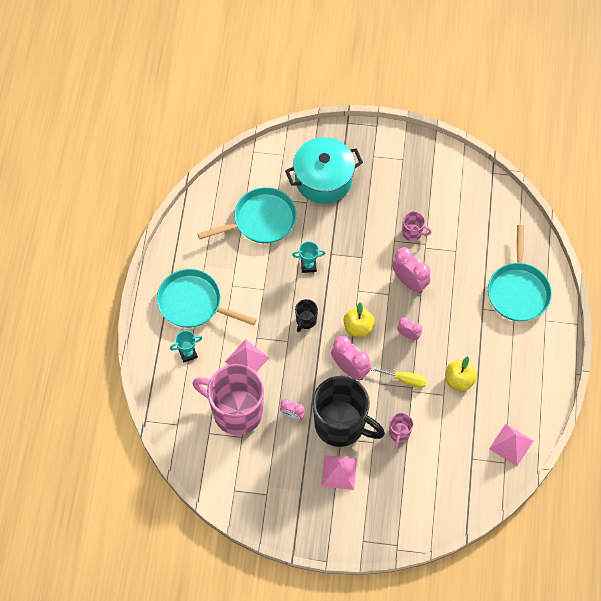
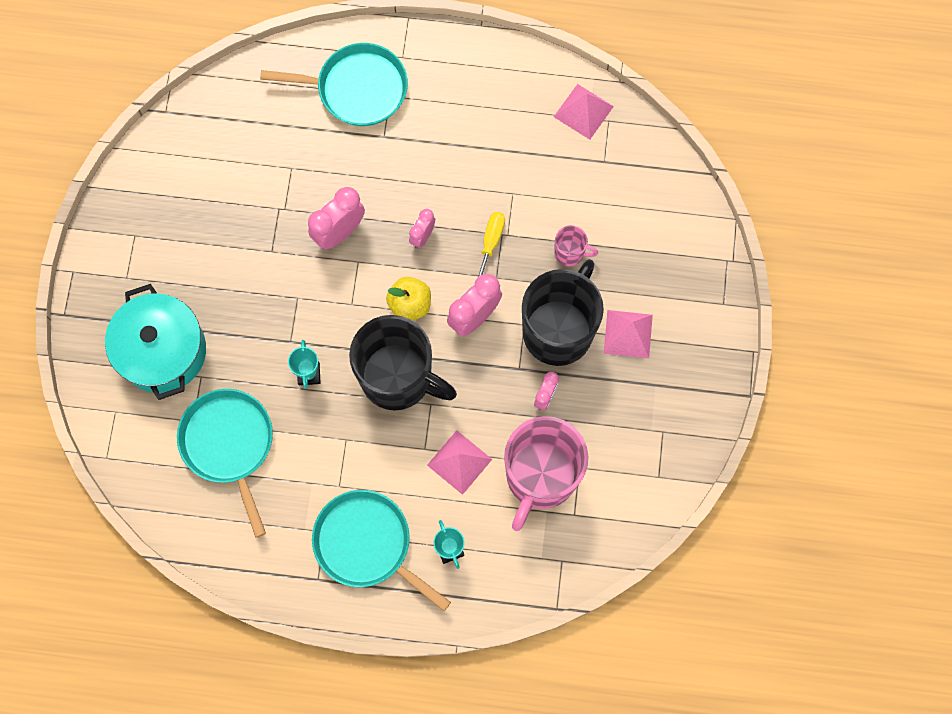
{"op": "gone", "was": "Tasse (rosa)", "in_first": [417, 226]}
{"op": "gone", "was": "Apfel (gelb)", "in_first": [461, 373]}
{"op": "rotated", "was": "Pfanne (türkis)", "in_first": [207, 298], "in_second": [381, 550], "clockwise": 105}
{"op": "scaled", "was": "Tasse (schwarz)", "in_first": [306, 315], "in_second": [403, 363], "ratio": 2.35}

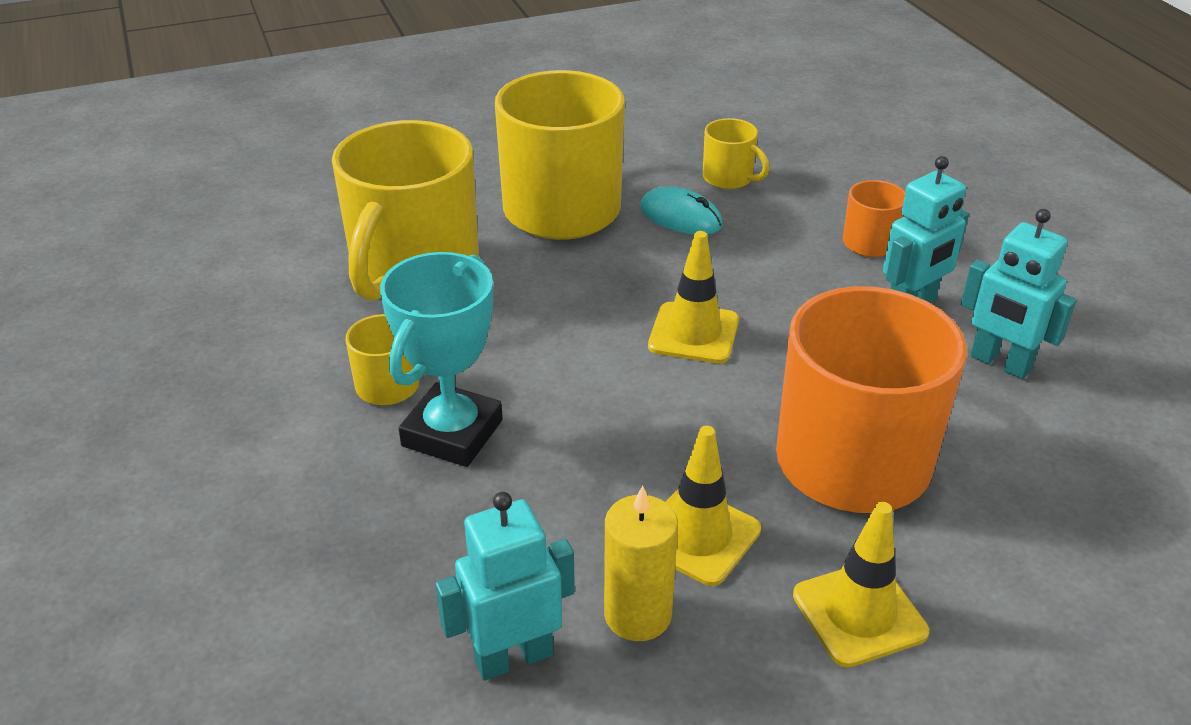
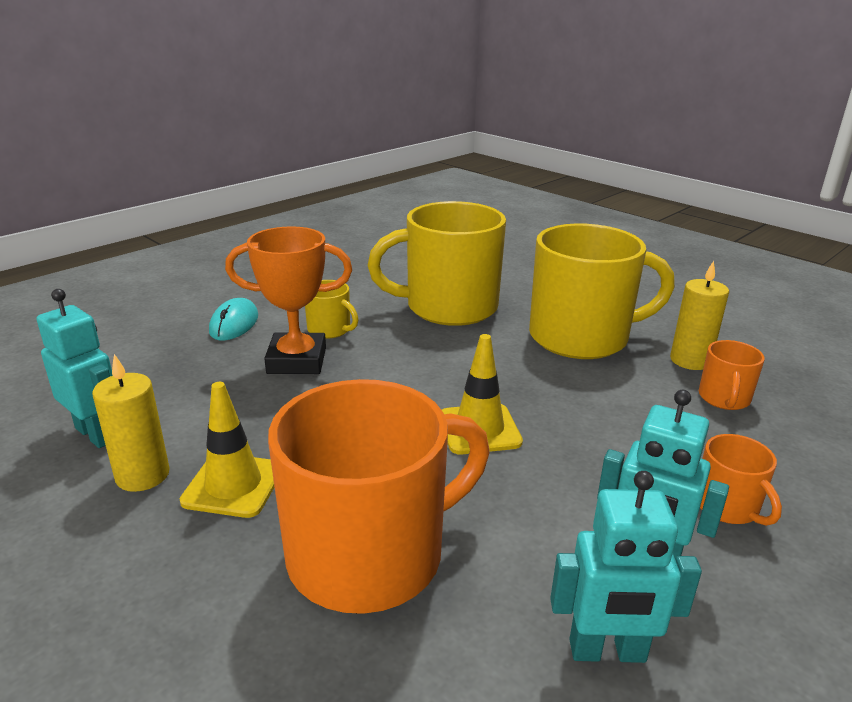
{"op": "gone", "was": "Leitkegel (gelb)", "in_first": [861, 585]}
{"op": "new", "now": "Kerze (gelb)", "in_second": [699, 315]}
{"op": "shifted", "was": "Computermaus (türkis)", "in_first": [681, 211], "in_second": [233, 319]}
{"op": "repainted", "was": "Pokal (türkis)", "now": "Pokal (orange)", "in_first": [441, 359], "in_second": [288, 300]}
{"op": "repainted", "was": "Tasse (gelb)", "now": "Tasse (orange)", "in_first": [736, 153], "in_second": [732, 375]}
{"op": "rotated", "was": "Roboter (türkis)", "in_first": [1018, 294], "in_second": [626, 567], "clockwise": -105}

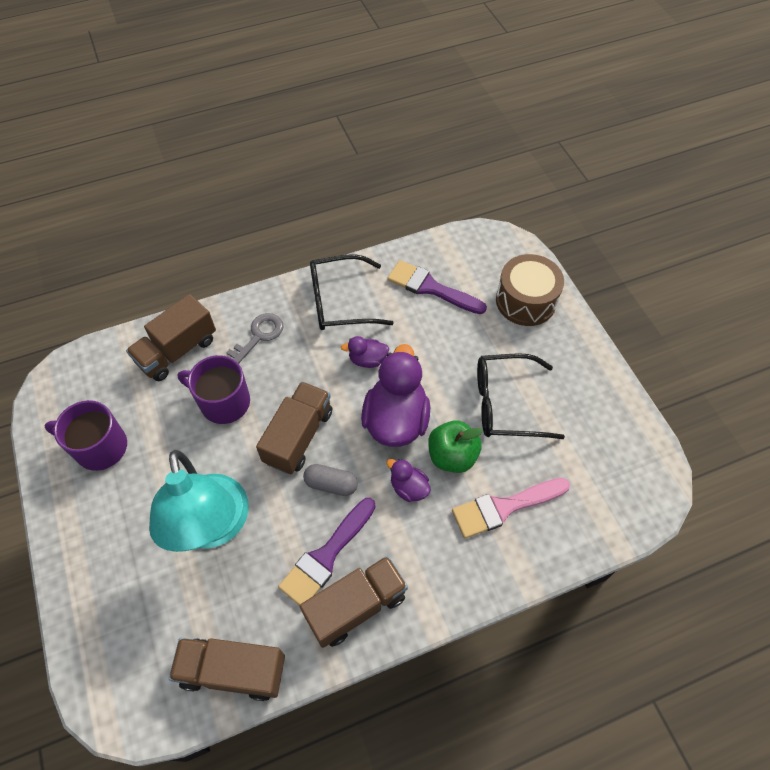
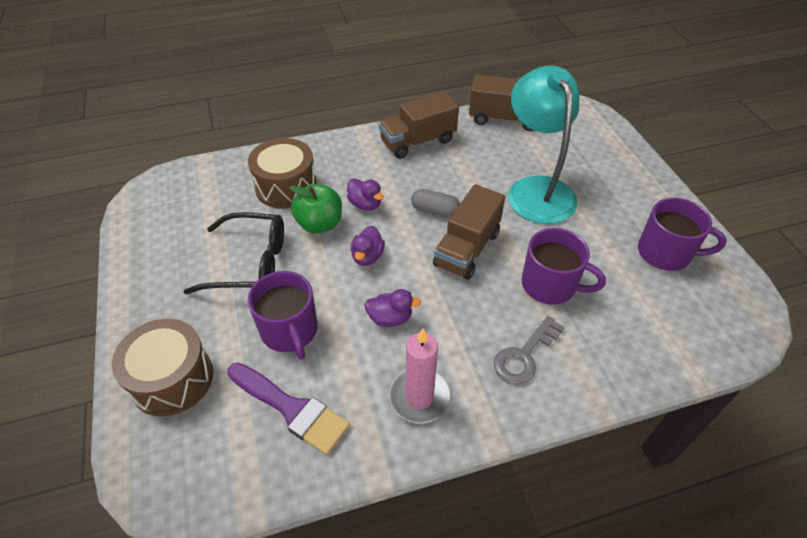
{"op": "gone", "was": "Lastwagen (braun)", "in_first": [171, 337]}
{"op": "gone", "was": "Pinsel (lila)", "in_first": [327, 552]}
{"op": "new", "now": "Tasse (lila)", "in_second": [282, 315]}
{"op": "swapped", "was": "Brille (schwarz)", "now": "Kerze (rosa)", "in_first": [352, 292], "in_second": [420, 376]}
{"op": "swapped", "was": "Pinsel (rosa)", "now": "Trommel (braun)", "in_first": [511, 508], "in_second": [282, 173]}
{"op": "scaled", "was": "Ente (lila)", "in_first": [395, 395], "in_second": [368, 246], "ratio": 0.48}

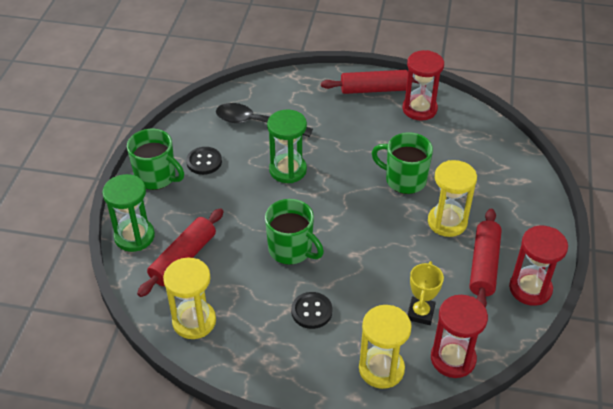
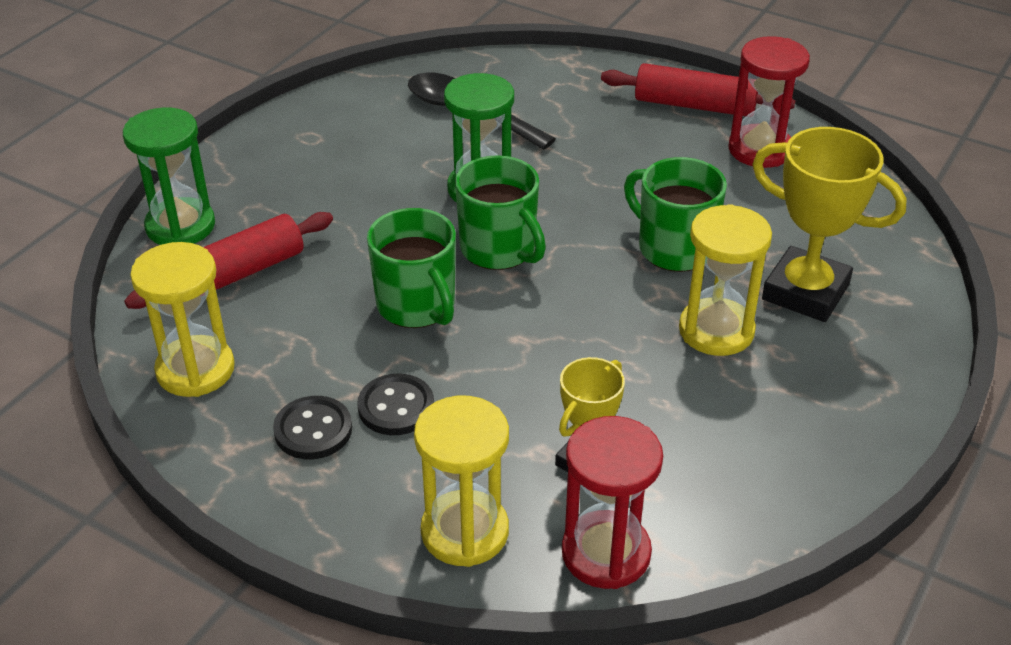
{"op": "gone", "was": "Nudelholz (rot)", "in_first": [485, 258]}
{"op": "gone", "was": "Sanduhr (rot)", "in_first": [538, 266]}
{"op": "new", "now": "Pokal (gelb)", "in_second": [829, 224]}
{"op": "shifted", "was": "Tasse (grün)", "in_first": [155, 159], "in_second": [500, 212]}
{"op": "shifted", "was": "Knopf (schwarz)", "in_first": [204, 161], "in_second": [312, 427]}

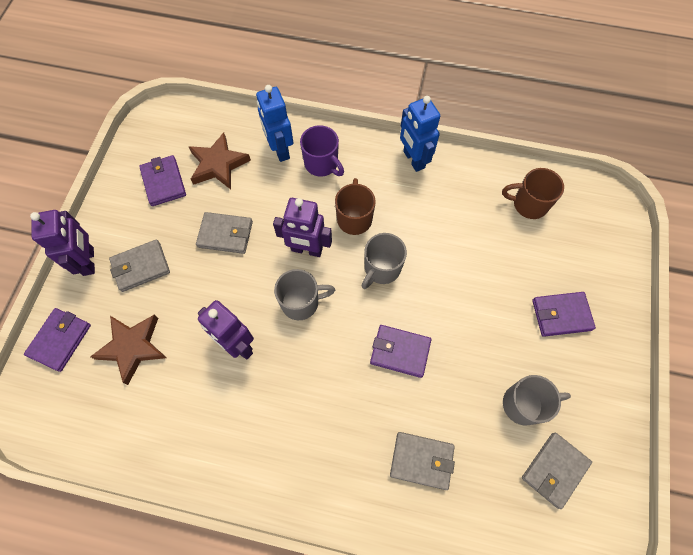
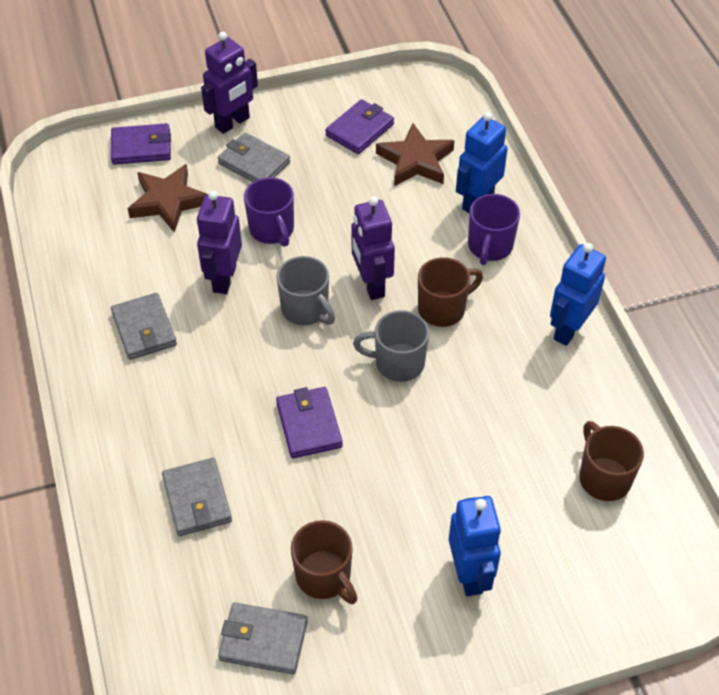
{"op": "new", "now": "Tasse (lila)", "in_second": [269, 212]}
{"op": "shifted", "was": "Geldbörse (grau)", "in_first": [224, 233], "in_second": [144, 326]}
{"op": "swapped", "was": "Geldbörse (lila)", "now": "Roboter (blau)", "in_first": [564, 314], "in_second": [475, 546]}
{"op": "repainted", "was": "Tasse (grau)", "now": "Tasse (braun)", "in_first": [537, 400], "in_second": [324, 562]}

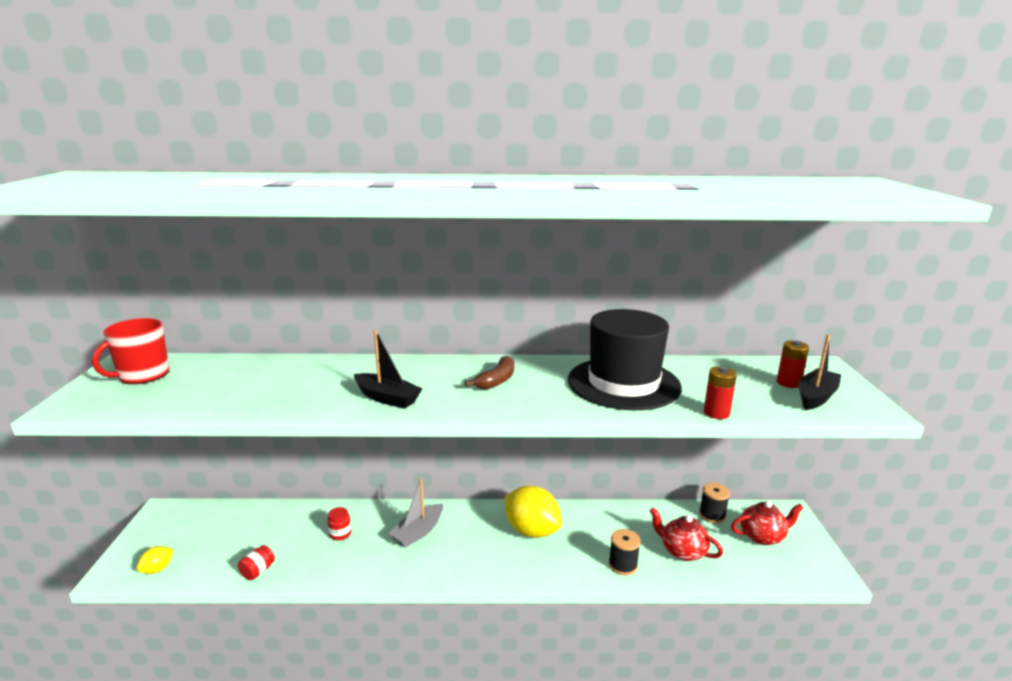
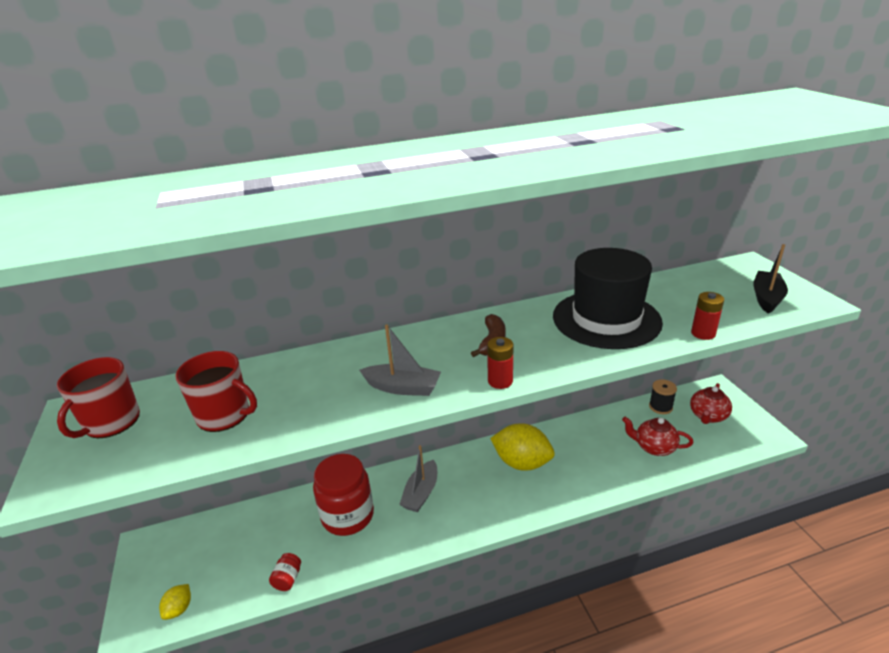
{"op": "gone", "was": "Garnrolle (schwarz)", "in_first": [625, 552]}
{"op": "new", "now": "Tasse (rot)", "in_second": [216, 391]}
{"op": "shifted", "was": "Batterie (rot)", "in_first": [793, 364], "in_second": [500, 363]}
{"op": "repainted", "was": "Boot (schwarz)", "now": "Boot (grau)", "in_first": [388, 369], "in_second": [400, 360]}
{"op": "rotated", "was": "Teekanne (rot)", "in_first": [767, 523], "in_second": [711, 403], "clockwise": 150}
{"op": "scaled", "was": "Einmachglas (rot)", "in_first": [339, 523], "in_second": [343, 495], "ratio": 2.47}

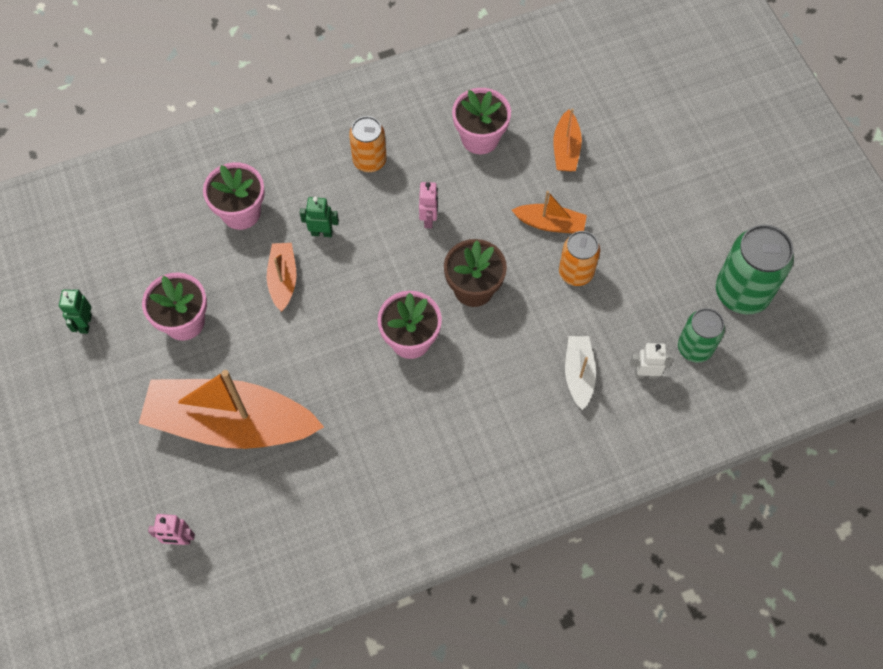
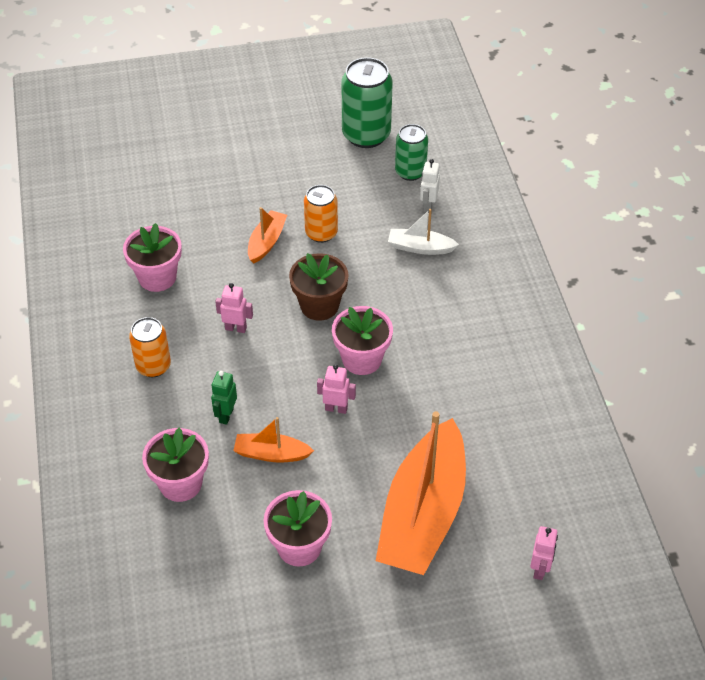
{"op": "gone", "was": "Roboter (grün)", "in_first": [75, 311]}
{"op": "gone", "was": "Boot (orange)", "in_first": [567, 139]}
{"op": "new", "now": "Roboter (rosa)", "in_second": [336, 389]}

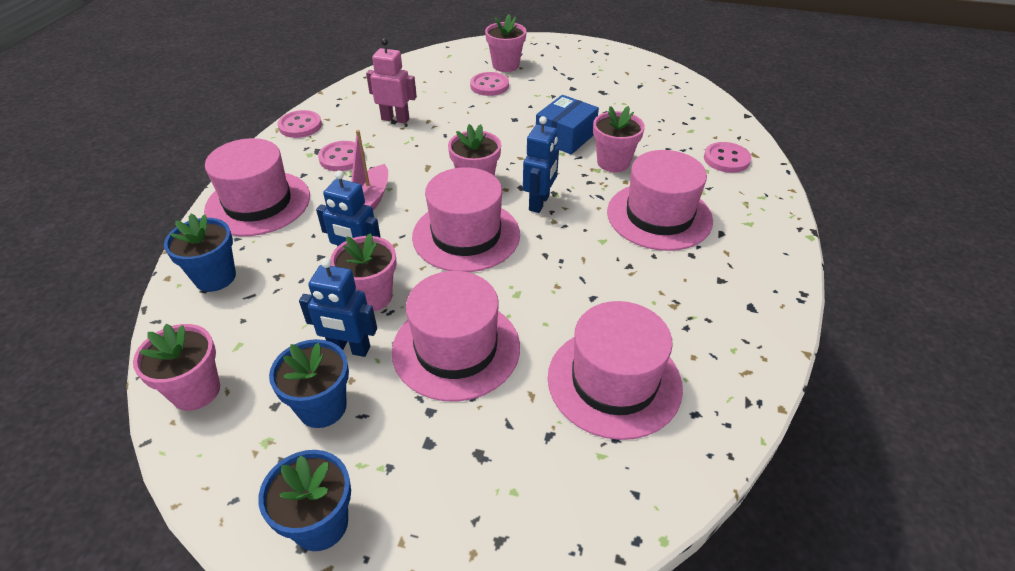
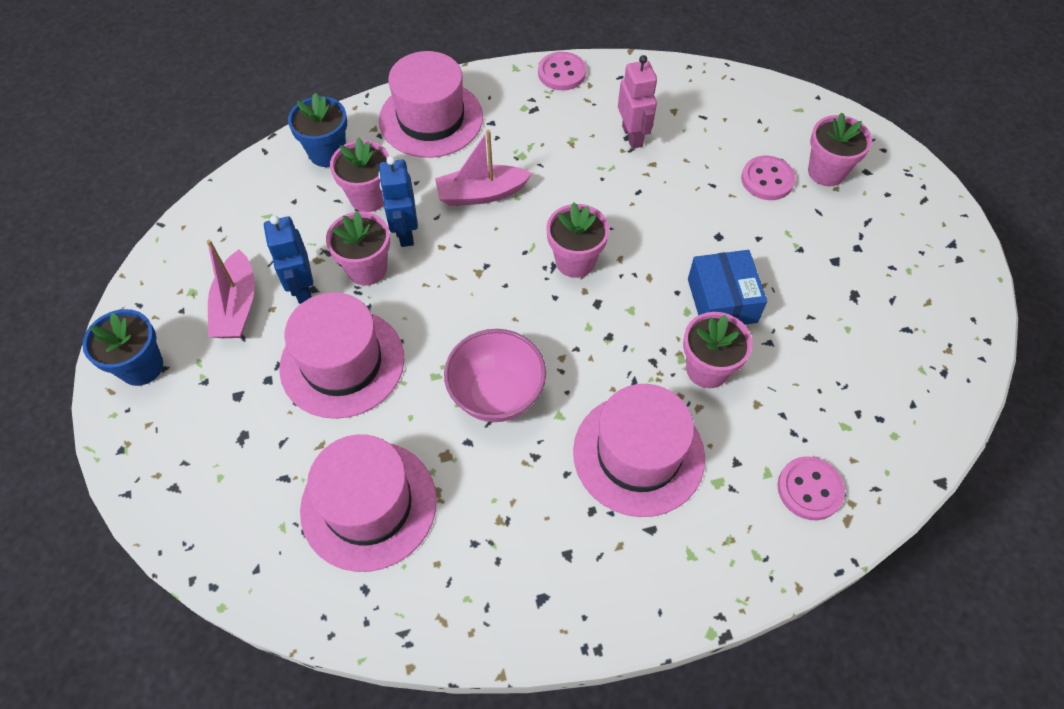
{"op": "gone", "was": "Knopf (rosa)", "in_first": [341, 156]}
{"op": "gone", "was": "Hut (rosa)", "in_first": [466, 219]}
{"op": "gone", "was": "Roboter (blau)", "in_first": [541, 164]}
{"op": "new", "now": "Schüssel (rosa)", "in_second": [495, 375]}
{"op": "shifted", "was": "Blumentopf (rosa)", "in_first": [176, 367], "in_second": [359, 174]}
{"op": "swapped", "was": "Blumentopf (blau)", "now": "Boot (rosa)", "in_first": [309, 383], "in_second": [231, 289]}
{"op": "rotated", "was": "Schachtel (blau)", "in_first": [567, 125], "in_second": [727, 287], "clockwise": 75}

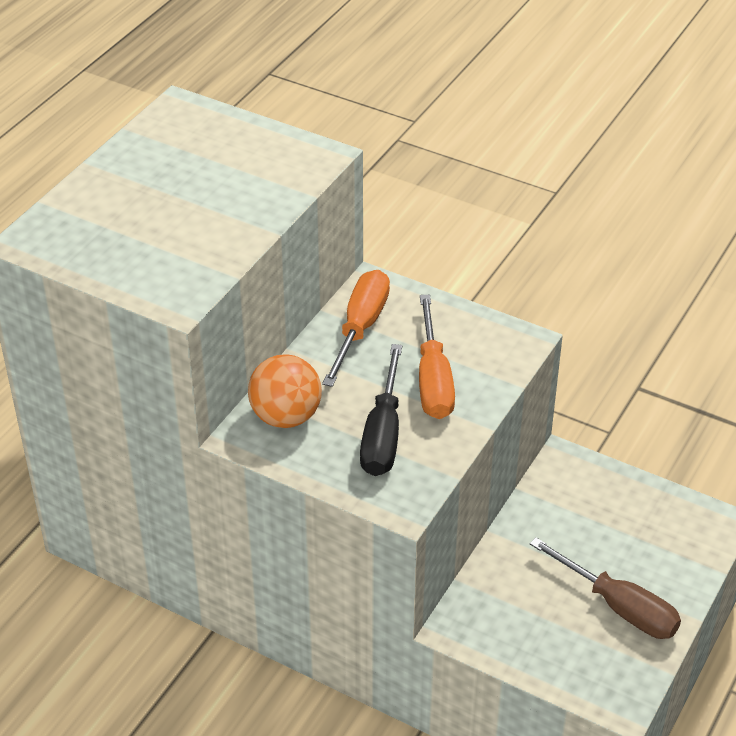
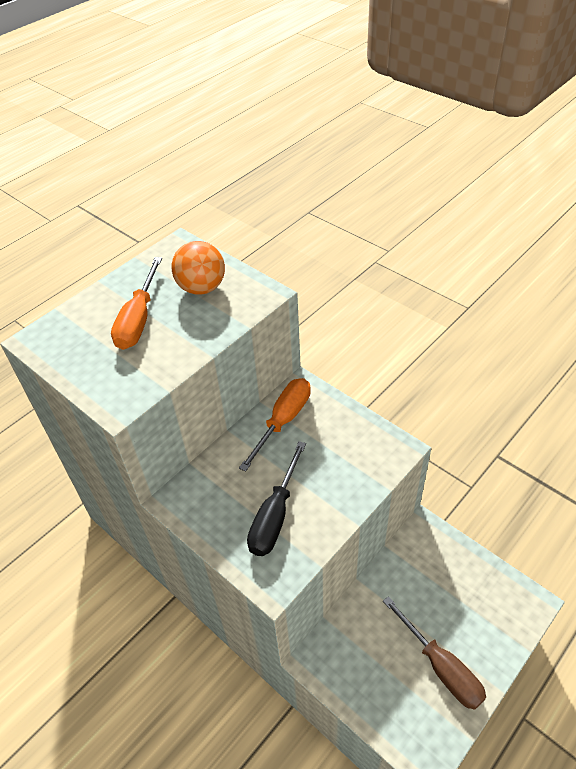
{"op": "shifted", "was": "Ball (orange)", "in_first": [285, 391], "in_second": [198, 268]}
{"op": "shifted", "was": "Schraubenzieher (orange)", "in_first": [437, 357], "in_second": [136, 303]}

